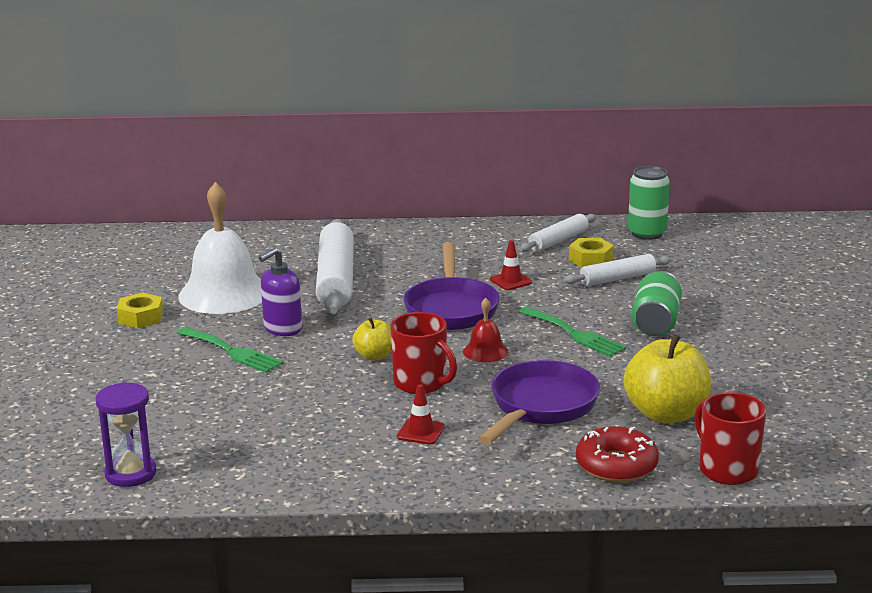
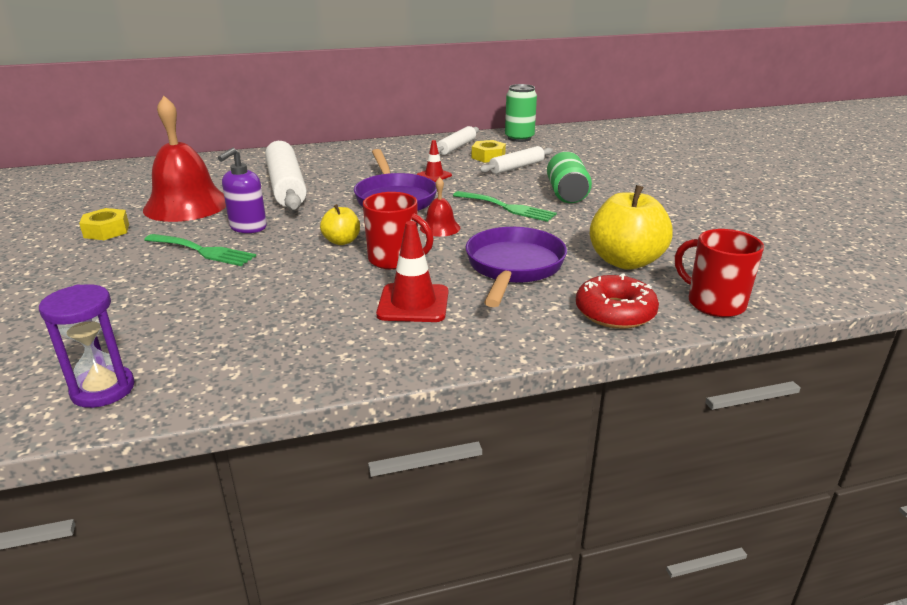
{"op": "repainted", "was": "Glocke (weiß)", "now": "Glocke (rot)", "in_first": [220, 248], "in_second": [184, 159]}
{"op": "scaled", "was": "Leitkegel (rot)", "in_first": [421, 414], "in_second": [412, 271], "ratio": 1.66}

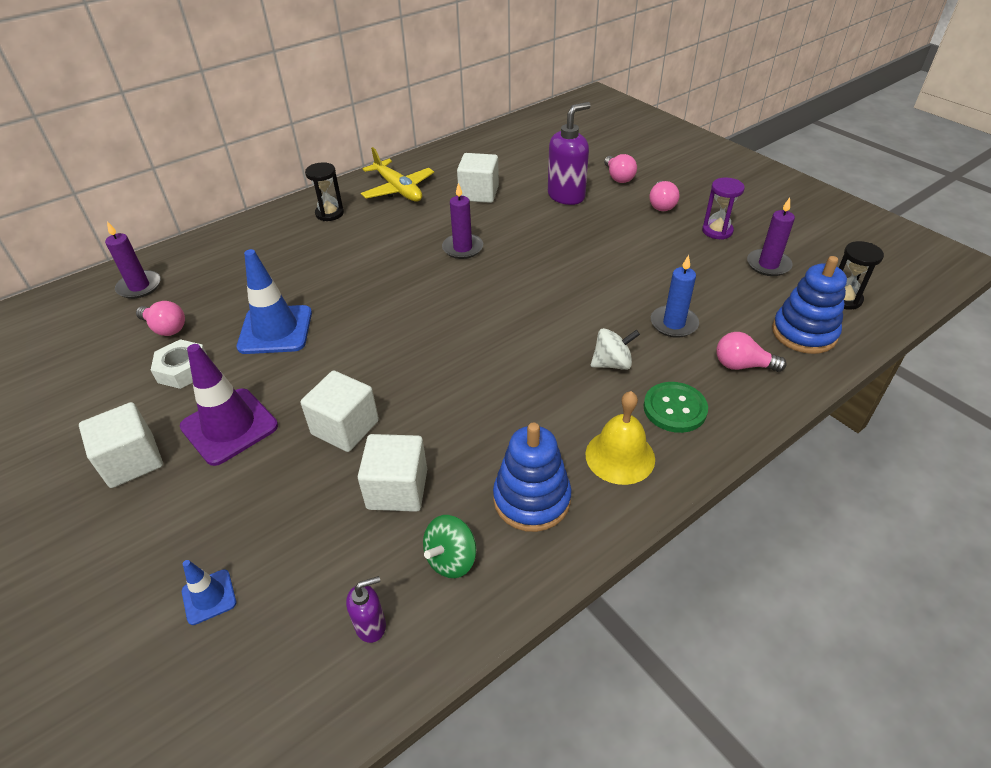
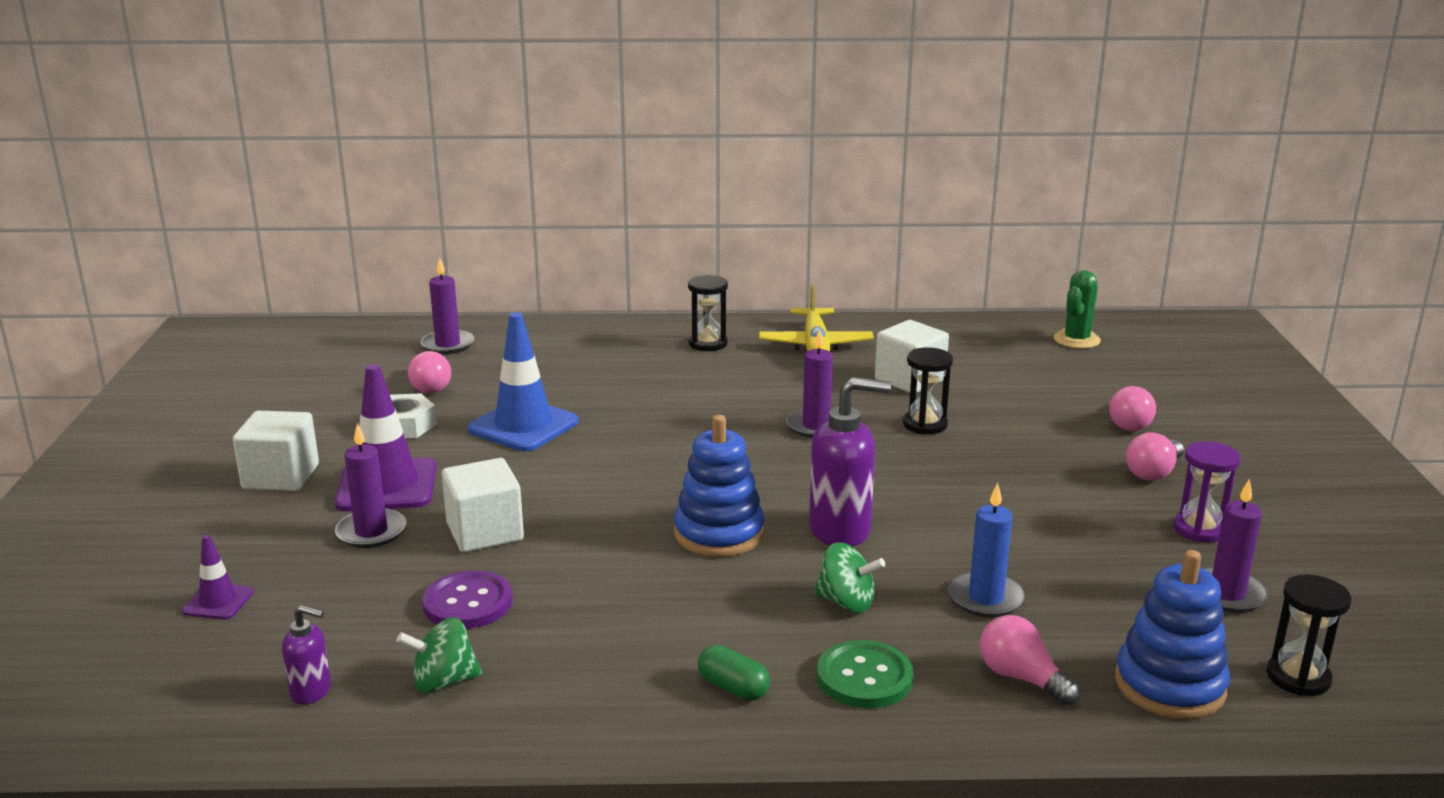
{"op": "new", "now": "Kerze (lila)", "in_second": [370, 485]}
{"op": "new", "now": "Sanduhr (schwarz)", "in_second": [928, 390]}
{"op": "new", "now": "Kaktus (grün)", "in_second": [1077, 309]}
{"op": "shifted", "was": "Stapelspielzeug (blau)", "in_first": [532, 477], "in_second": [719, 486]}
{"op": "shifted", "was": "Seifenspender (lila)", "in_first": [569, 153], "in_second": [850, 462]}
{"op": "swapped", "was": "Kubus (weiß)", "now": "Knopf (lila)", "in_first": [392, 473], "in_second": [467, 599]}
{"op": "swapped", "was": "Glocke (gelb)", "now": "Kapsel (grün)", "in_first": [620, 438], "in_second": [734, 673]}
{"op": "repainted", "was": "Leitkegel (blau)", "now": "Leitkegel (lila)", "in_first": [209, 592], "in_second": [218, 577]}
{"op": "repainted", "was": "Kreisel (weiß)", "now": "Kreisel (grün)", "in_first": [615, 349], "in_second": [849, 577]}

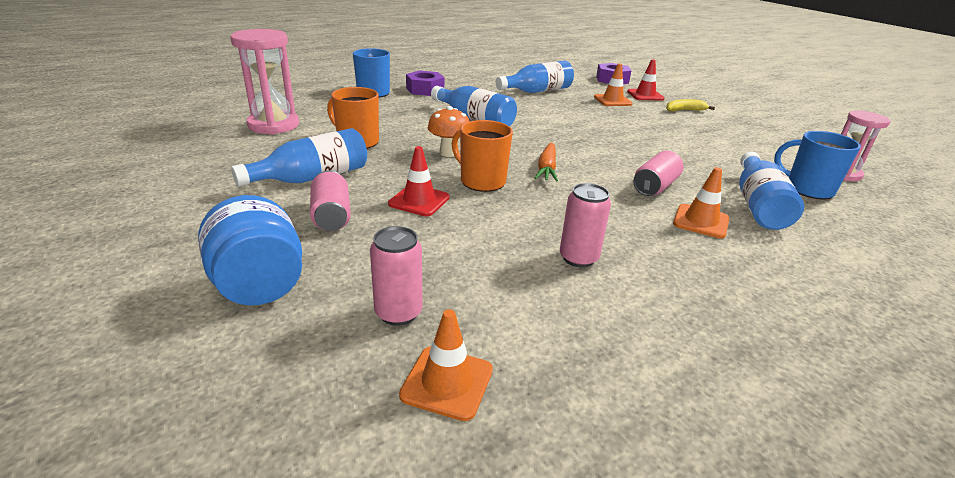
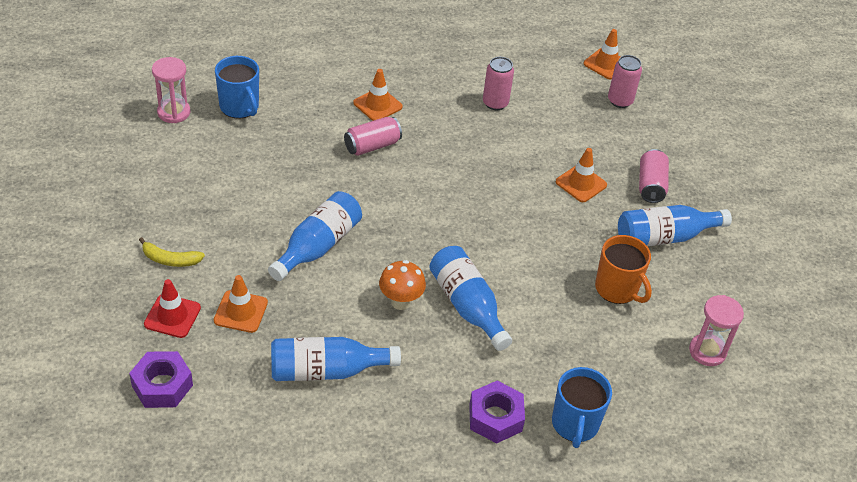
{"op": "gone", "was": "Einmachglas (blau)", "in_first": [250, 250]}
{"op": "gone", "was": "Tasse (orange)", "in_first": [482, 156]}
{"op": "gone", "was": "Karotte (orange)", "in_first": [546, 162]}
{"op": "shifted", "was": "Pilz (orange)", "in_first": [449, 131], "in_second": [402, 285]}
{"op": "shifted", "was": "Flasche (blau)", "in_first": [771, 191], "in_second": [315, 236]}
{"op": "repainted", "was": "Leitkegel (rot)", "now": "Leitkegel (orange)", "in_first": [419, 181], "in_second": [581, 175]}
{"op": "scaled", "was": "Sanduhr (rosa)", "in_first": [264, 81], "in_second": [716, 330], "ratio": 0.65}

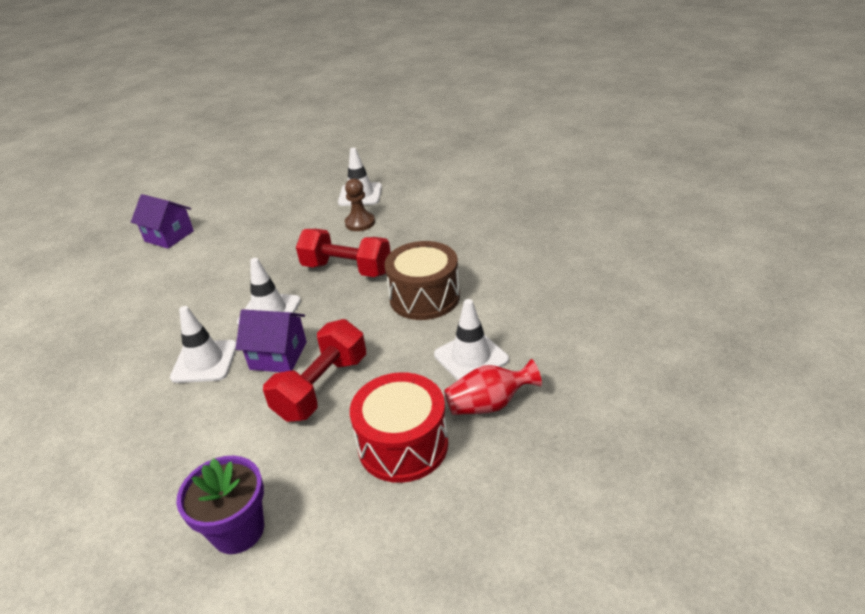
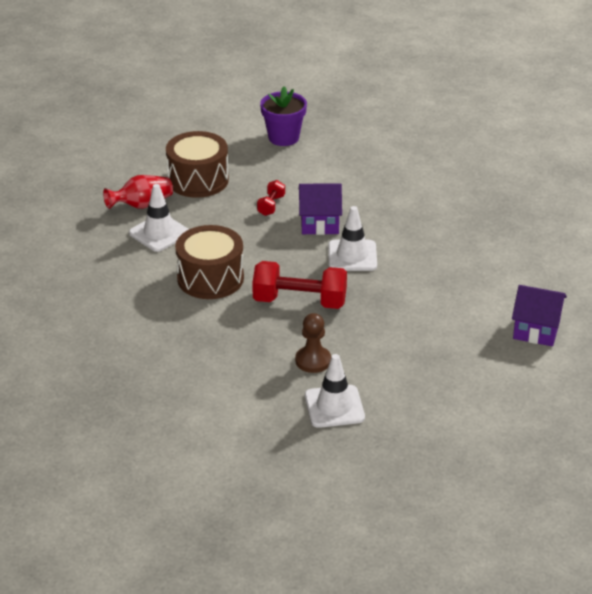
{"op": "gone", "was": "Leitkegel (weiß)", "in_first": [203, 344]}
{"op": "repainted", "was": "Trommel (rot)", "now": "Trommel (braun)", "in_first": [399, 427], "in_second": [197, 164]}
{"op": "scaled", "was": "Hantel (rot)", "in_first": [314, 370], "in_second": [271, 198], "ratio": 0.49}

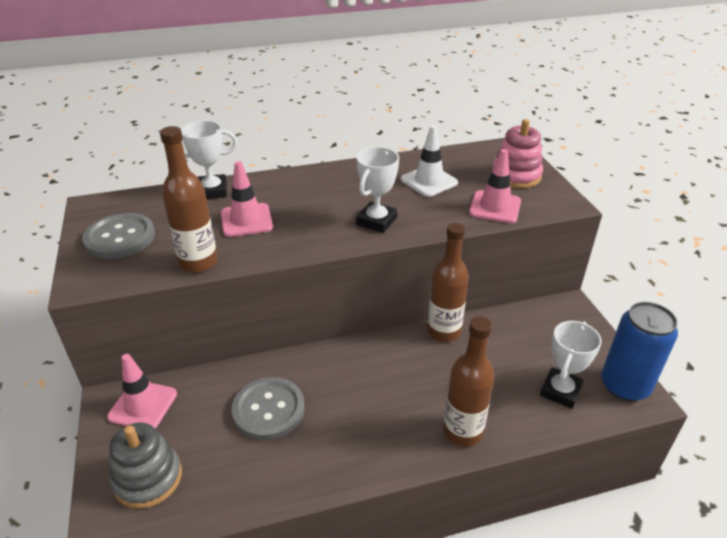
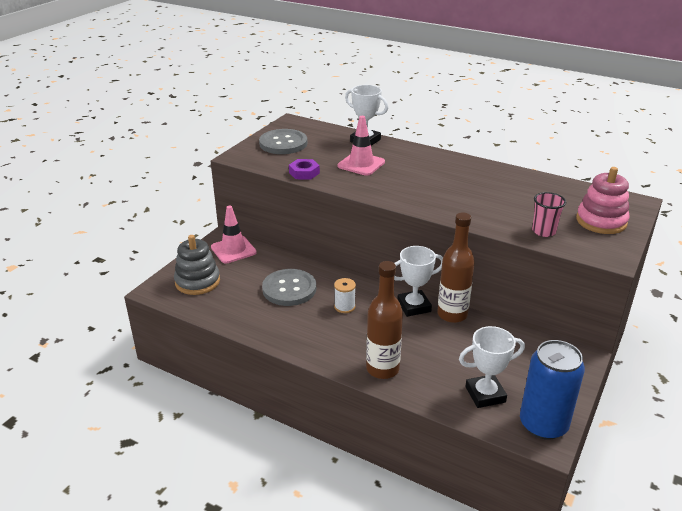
{"op": "gone", "was": "Leitkegel (weiß)", "in_first": [429, 161]}
{"op": "new", "now": "Garnrolle (weiß)", "in_second": [345, 295]}
{"op": "shifted", "was": "Pokal (weiß)", "in_first": [377, 190], "in_second": [418, 281]}
{"op": "swapped", "was": "Flasche (braun)", "now": "Sechskantmutter (lila)", "in_first": [189, 199], "in_second": [304, 169]}
{"op": "swapped", "was": "Leitkegel (rosa)", "now": "Becher (rosa)", "in_first": [495, 186], "in_second": [549, 214]}

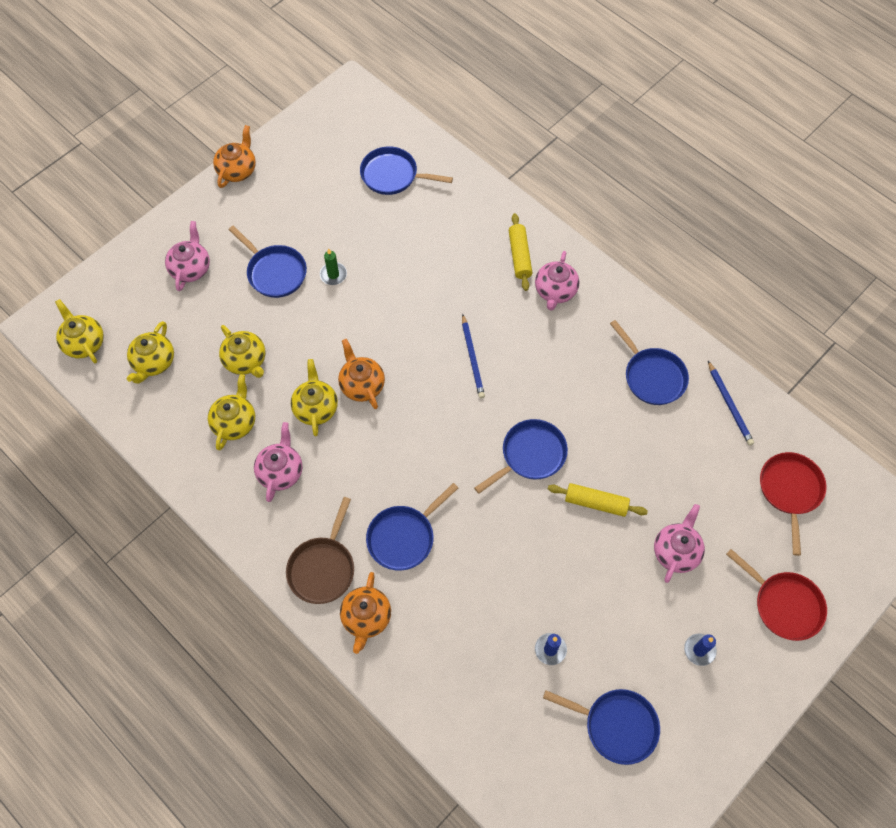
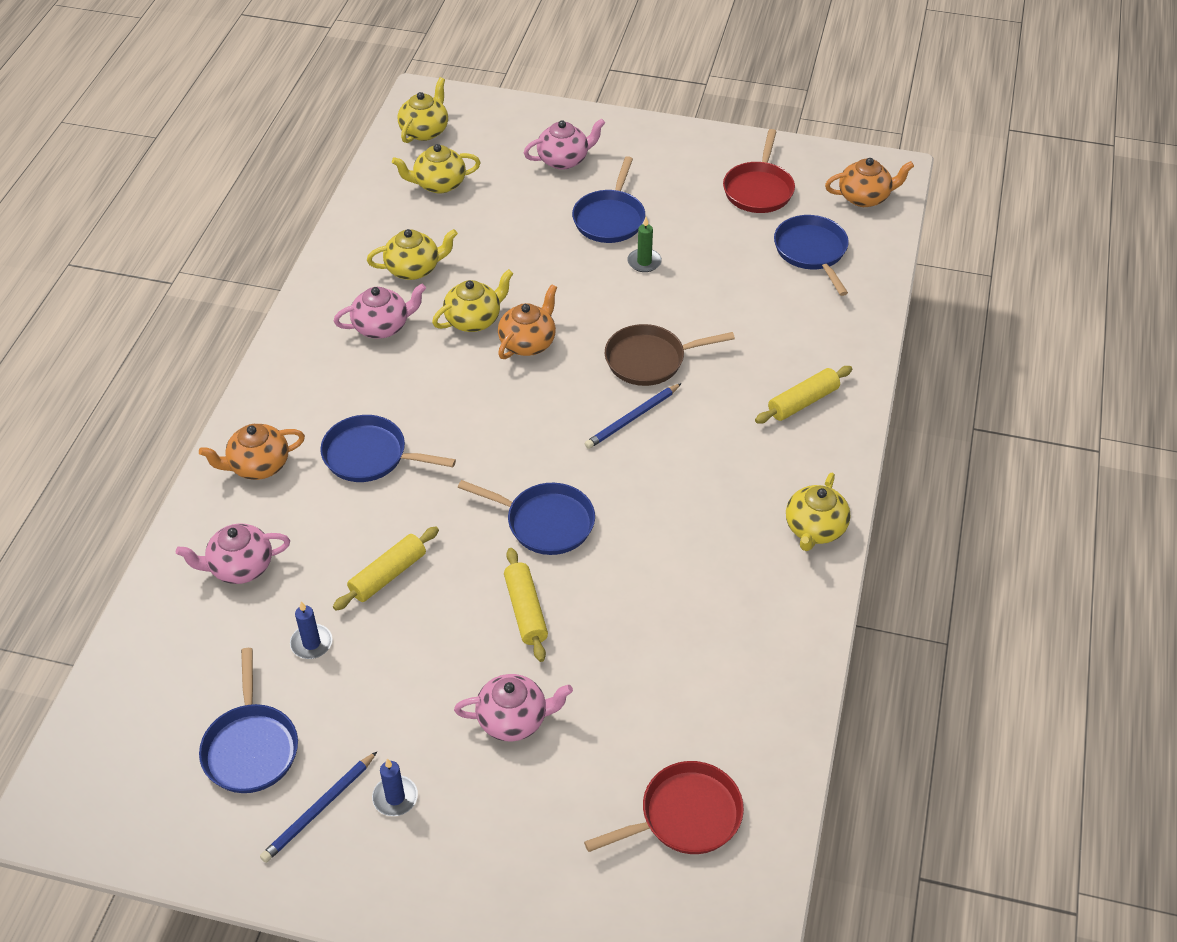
{"op": "gone", "was": "Pfanne (blau)", "in_first": [649, 362]}
{"op": "new", "now": "Nudelholz (gelb)", "in_second": [386, 568]}
{"op": "shifted", "was": "Teekanne (orange)", "in_first": [234, 156], "in_second": [869, 182]}
{"op": "shifted", "was": "Teekanne (gelb)", "in_first": [242, 351], "in_second": [818, 512]}
{"op": "shifted", "was": "Pfanne (braun)", "in_first": [320, 550], "in_second": [670, 355]}
{"op": "shifted", "was": "Teekanne (rosa)", "in_first": [557, 281], "in_second": [233, 553]}
{"op": "shifted", "was": "Bleistift (blau)", "in_first": [731, 403], "in_second": [318, 807]}
{"op": "shifted", "was": "Pfanne (rot)", "in_first": [776, 595], "in_second": [759, 171]}

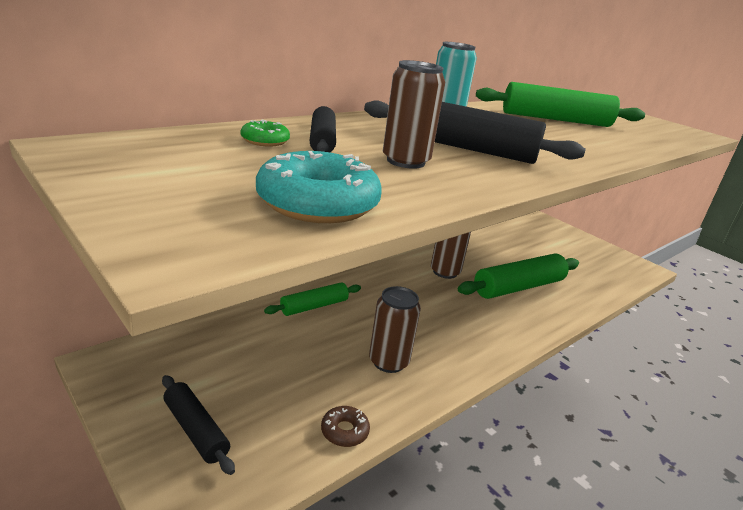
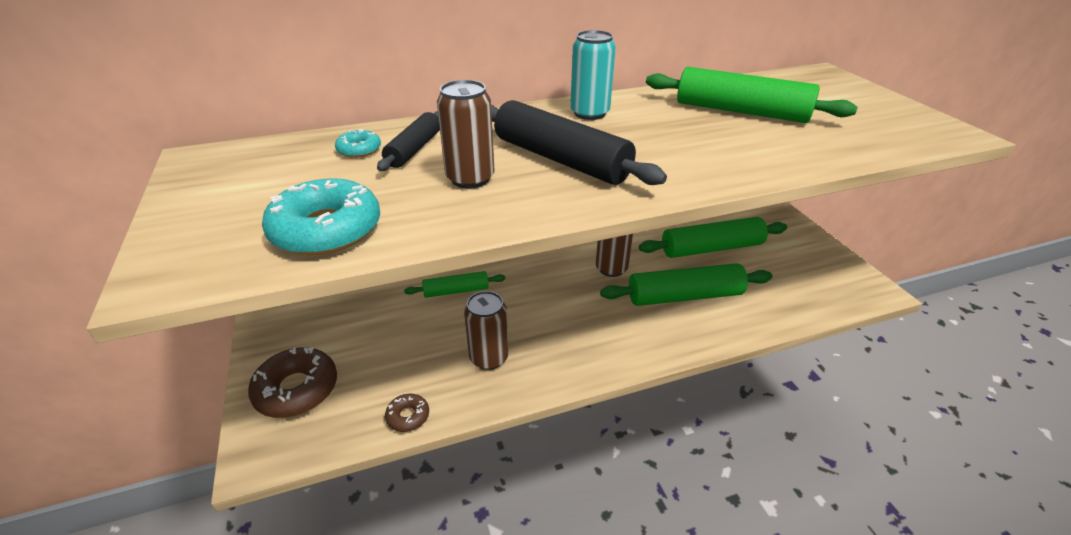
{"op": "new", "now": "Nudelholz (grün)", "in_second": [713, 237]}
{"op": "swapped", "was": "Nudelholz (schwarz)", "now": "Donut (braun)", "in_first": [198, 425], "in_second": [292, 382]}
{"op": "repainted", "was": "Donut (grün)", "now": "Donut (türkis)", "in_first": [265, 133], "in_second": [358, 143]}

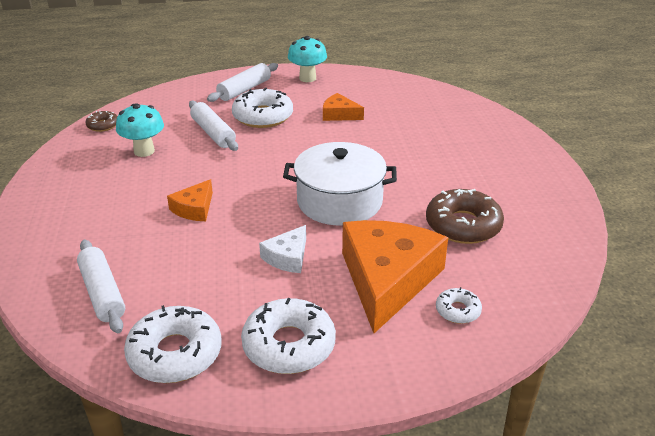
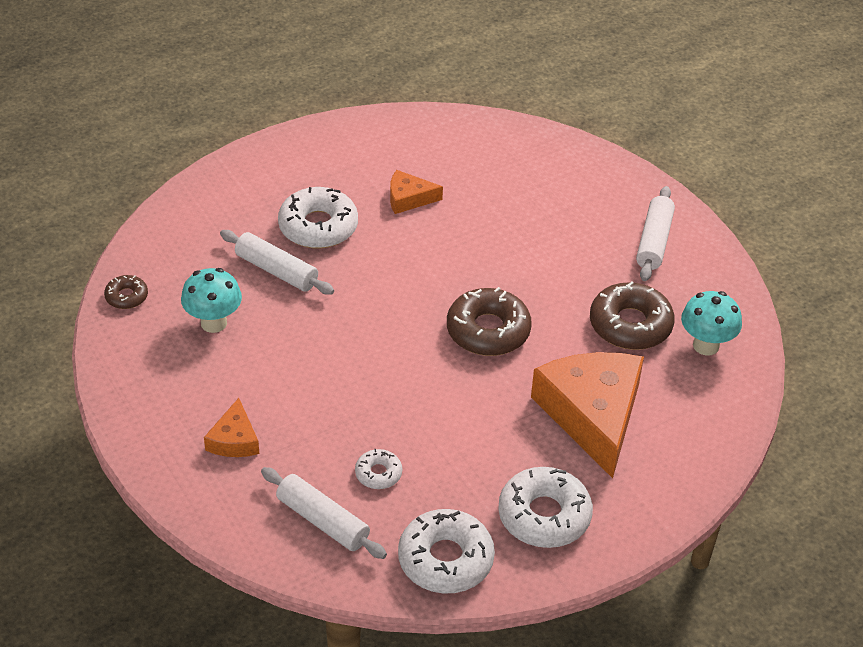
{"op": "gone", "was": "Käse (weiß)", "in_first": [282, 249]}
{"op": "shifted", "was": "Käse (orange)", "in_first": [190, 200], "in_second": [231, 427]}
{"op": "shifted", "was": "Nudelholz (weiß)", "in_first": [242, 82], "in_second": [655, 233]}
{"op": "shifted", "was": "Pilz (türkis)", "in_first": [307, 59], "in_second": [711, 323]}
{"op": "shifted", "was": "Donut (weiß)", "in_first": [459, 305], "in_second": [378, 469]}
{"op": "swapped", "was": "Kochtopf (weiß)", "now": "Donut (braun)", "in_first": [340, 184], "in_second": [489, 321]}

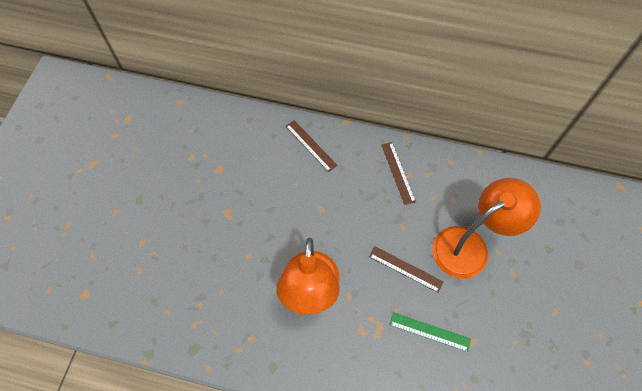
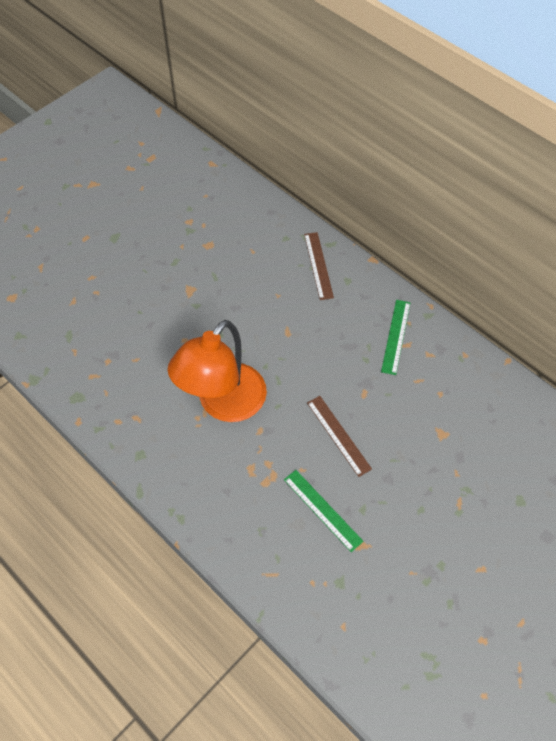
{"op": "gone", "was": "Lampe (orange)", "in_first": [486, 228]}
{"op": "repainted", "was": "Lineal (braun)", "now": "Lineal (grün)", "in_first": [398, 173], "in_second": [395, 337]}

